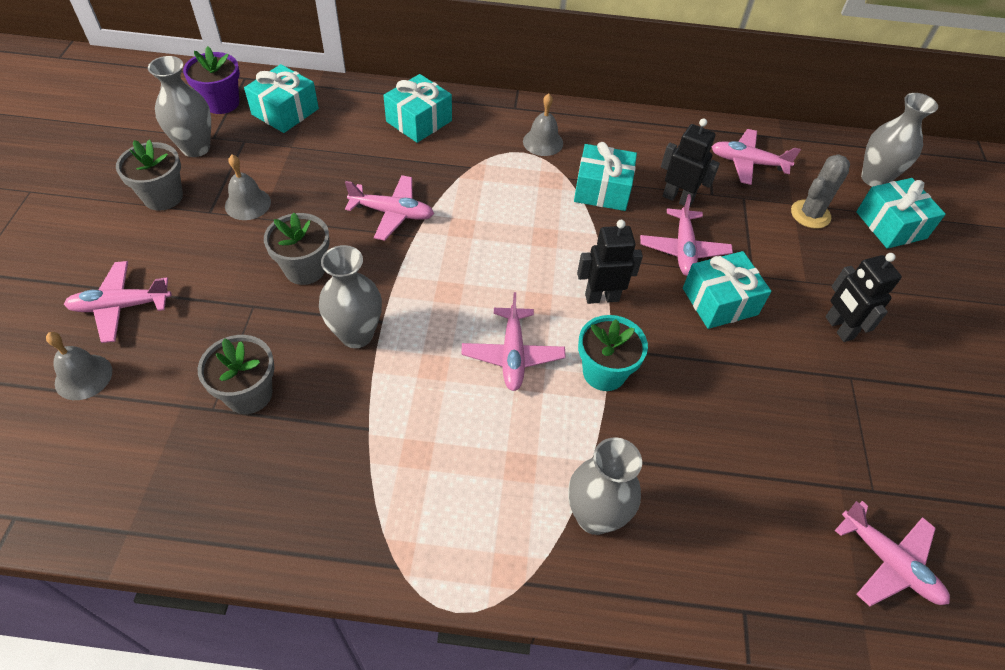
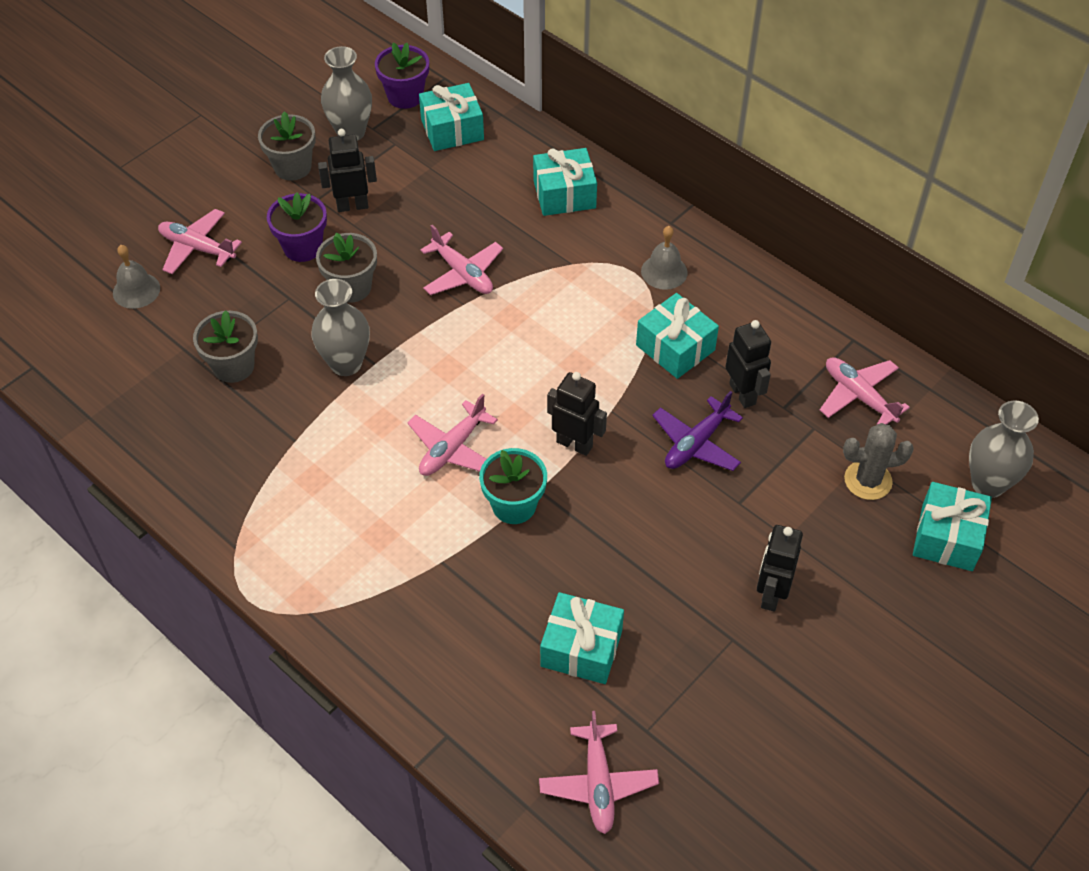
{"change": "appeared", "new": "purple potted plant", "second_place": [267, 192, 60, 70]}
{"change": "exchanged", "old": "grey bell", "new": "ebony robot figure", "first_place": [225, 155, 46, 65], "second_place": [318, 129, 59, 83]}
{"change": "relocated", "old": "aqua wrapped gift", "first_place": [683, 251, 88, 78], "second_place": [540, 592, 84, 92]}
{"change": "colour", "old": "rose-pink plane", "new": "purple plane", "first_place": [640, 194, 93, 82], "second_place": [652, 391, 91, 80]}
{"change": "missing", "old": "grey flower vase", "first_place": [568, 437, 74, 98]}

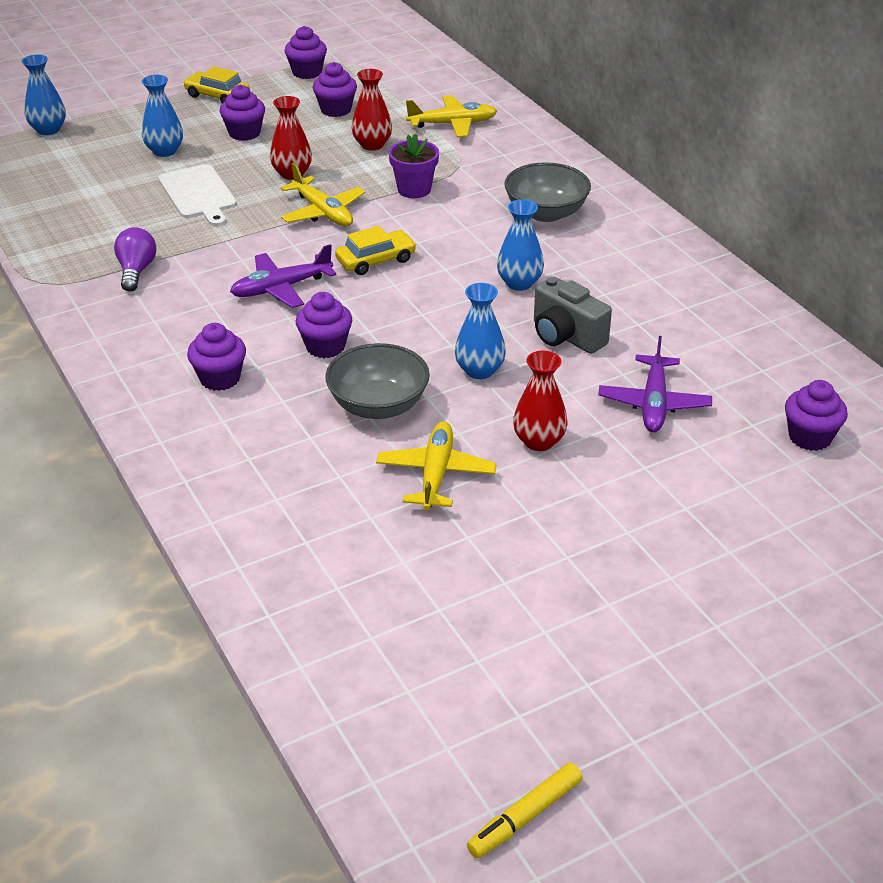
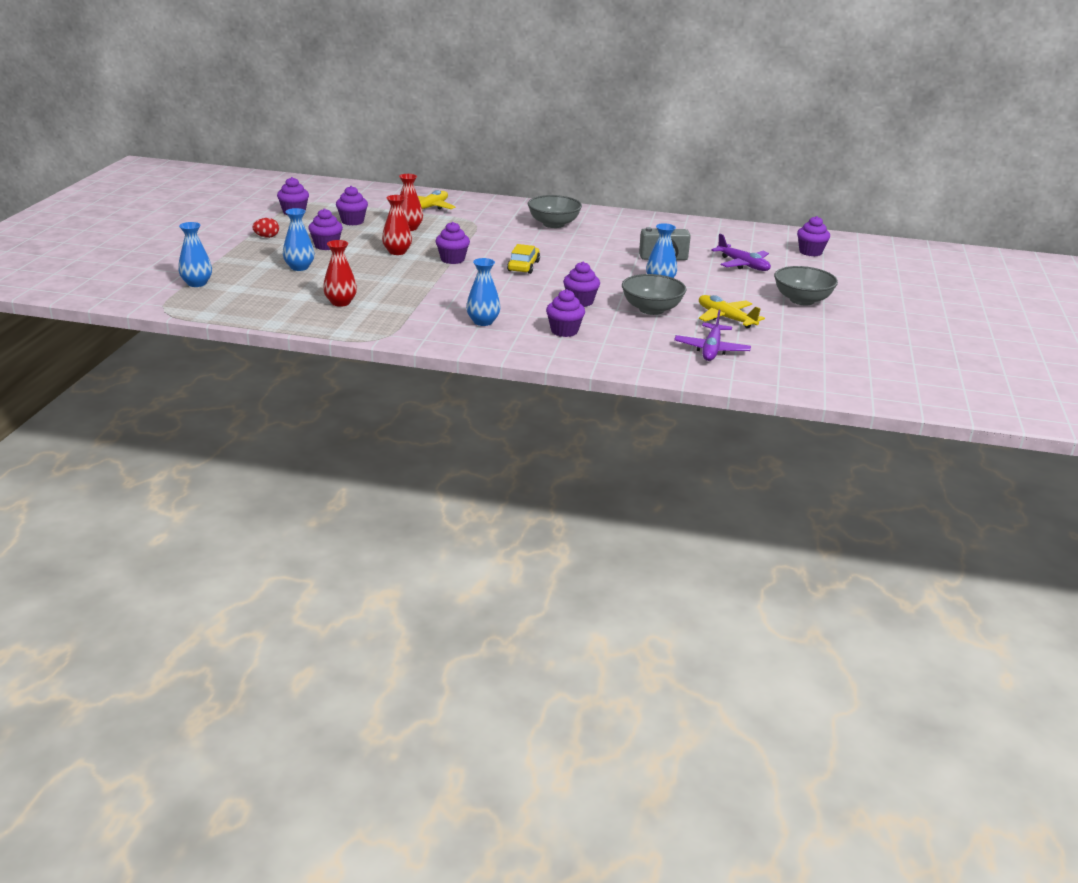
{"change": "exchanged", "old": "golden automobile", "new": "red egg", "first_place": [183, 66, 67, 37], "second_place": [252, 218, 27, 20]}
{"change": "relocated", "old": "red flower vase", "first_place": [513, 351, 55, 100], "second_place": [323, 240, 34, 67]}
{"change": "exchanged", "old": "golden plane", "new": "purple cupcake", "first_place": [280, 163, 85, 63], "second_place": [436, 222, 34, 42]}
{"change": "relocated", "old": "royal blue flower vase", "first_place": [497, 199, 47, 92], "second_place": [466, 258, 34, 68]}
{"change": "relocated", "old": "purple plane", "first_place": [230, 244, 107, 64], "second_place": [674, 310, 77, 51]}
{"change": "appeared", "new": "grey bowl", "second_place": [774, 266, 64, 39]}
{"change": "missing", "old": "purple bulb", "first_place": [114, 227, 42, 65]}
{"change": "missing", "old": "white cutting board", "first_place": [158, 164, 79, 63]}
{"change": "missing", "old": "purple potted plant", "first_place": [389, 134, 50, 64]}
{"change": "missing", "old": "golden marker pen", "first_place": [467, 763, 115, 95]}

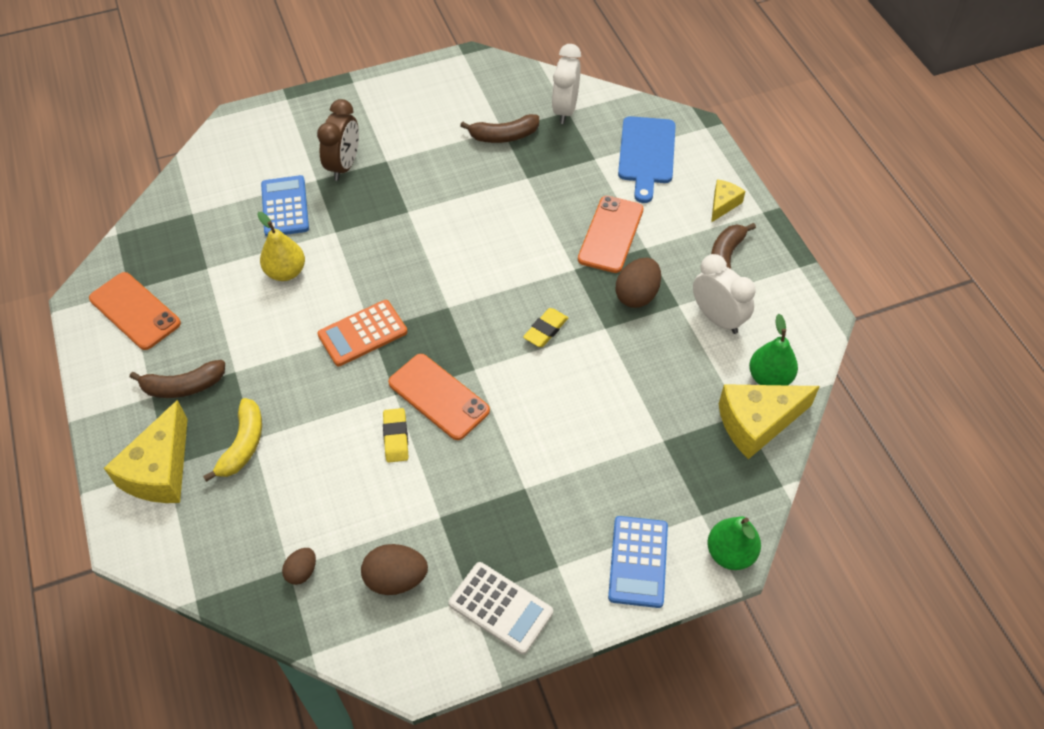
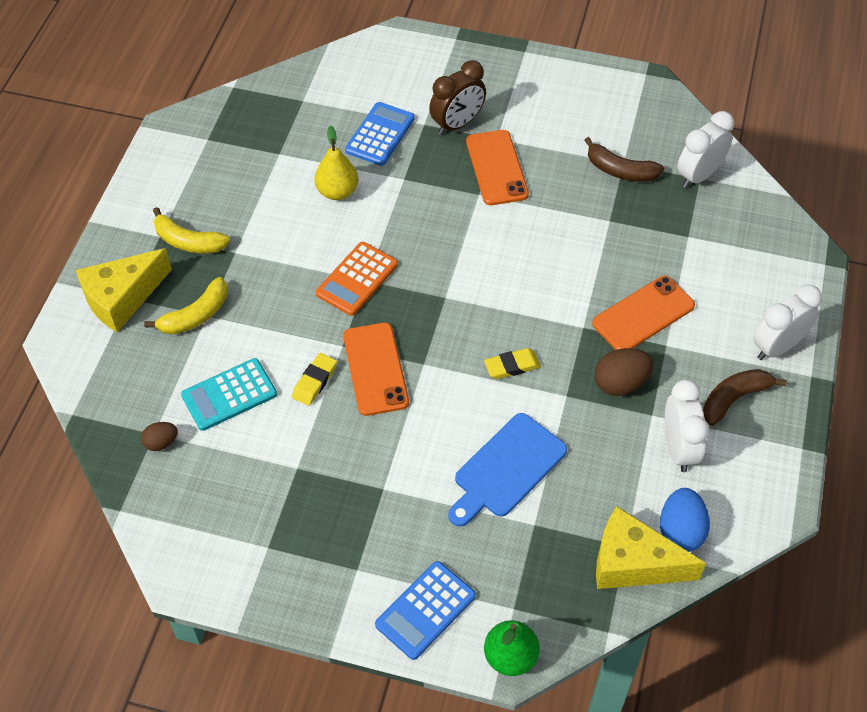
{"change": "colour", "old": "russet banana fruit", "new": "golden banana fruit", "first_place": [130, 360, 95, 38], "second_place": [153, 207, 77, 46]}
{"change": "appeared", "new": "aqua pocket calculator", "second_place": [181, 358, 96, 73]}
{"change": "spun", "old": "orange-coloured pocket calculator", "first_place": [317, 300, 91, 66], "second_place": [316, 242, 82, 74], "degrees": -60}
{"change": "relocated", "old": "royal blue cutting board", "first_place": [618, 116, 58, 87], "second_place": [448, 413, 119, 114]}
{"change": "relocated", "old": "orange-coloured smartphone", "first_place": [89, 272, 92, 78], "second_place": [466, 130, 63, 75]}
{"change": "exchanged", "old": "green toy pear", "new": "royal blue egg", "first_place": [749, 314, 49, 71], "second_place": [660, 488, 50, 64]}
{"change": "exchanged", "old": "golden piece of cheese", "new": "white clock", "first_place": [711, 179, 34, 44], "second_place": [754, 284, 68, 76]}
{"change": "missing", "old": "russet egg", "first_place": [361, 544, 67, 51]}
{"change": "missing", "old": "white pocket calculator", "first_place": [449, 562, 104, 92]}

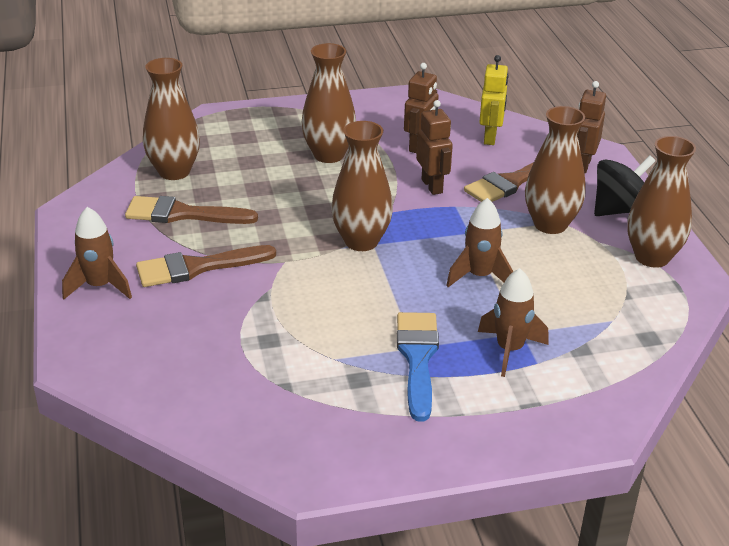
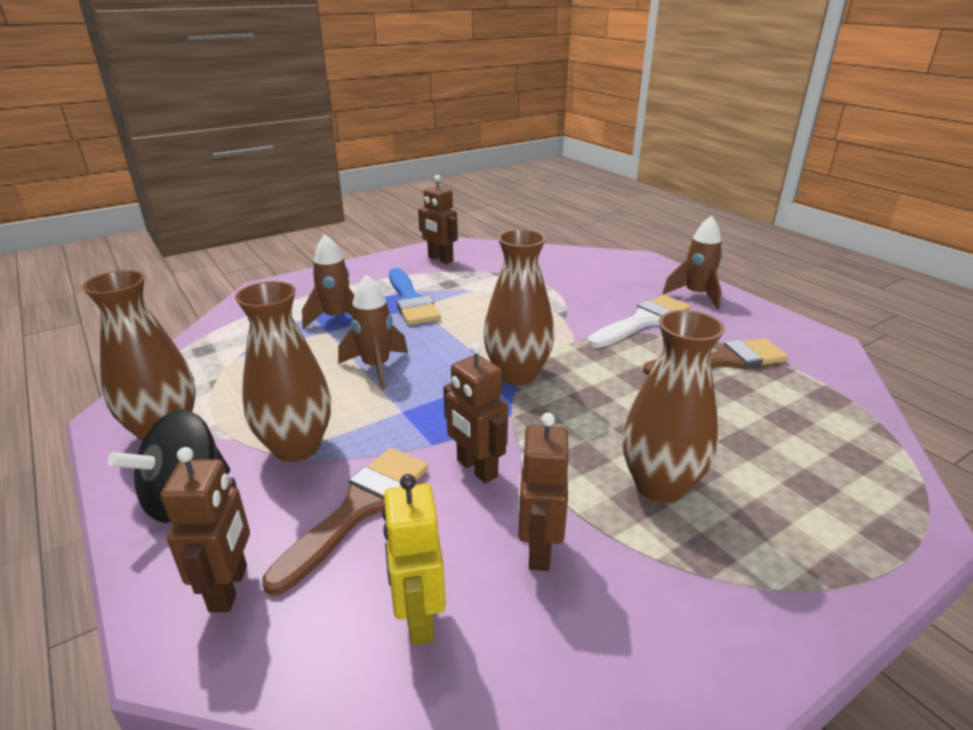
{"change": "appeared", "new": "russet robot figure", "second_place": [418, 175, 40, 89]}
{"change": "colour", "old": "russet paintbrush", "new": "white paintbrush", "first_place": [136, 245, 140, 42], "second_place": [588, 295, 103, 53]}
{"change": "missing", "old": "russet flower vase", "first_place": [143, 58, 57, 122]}

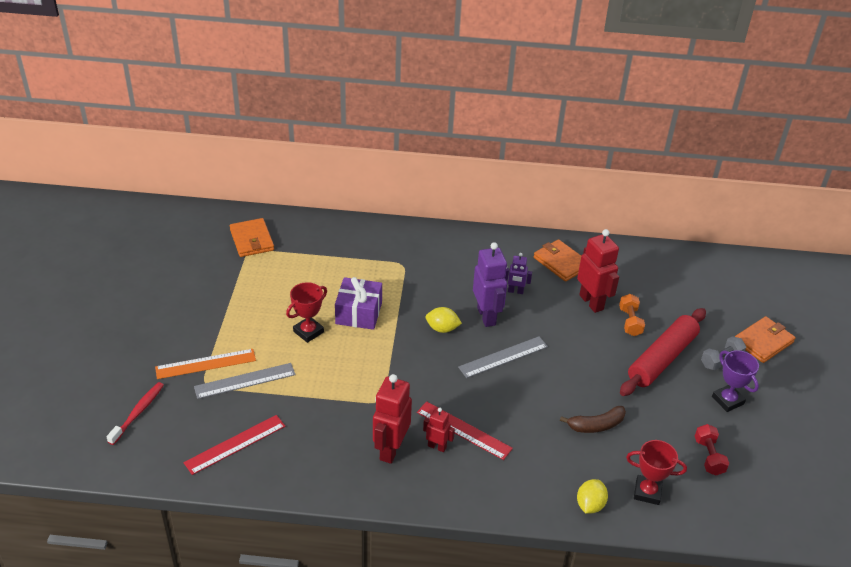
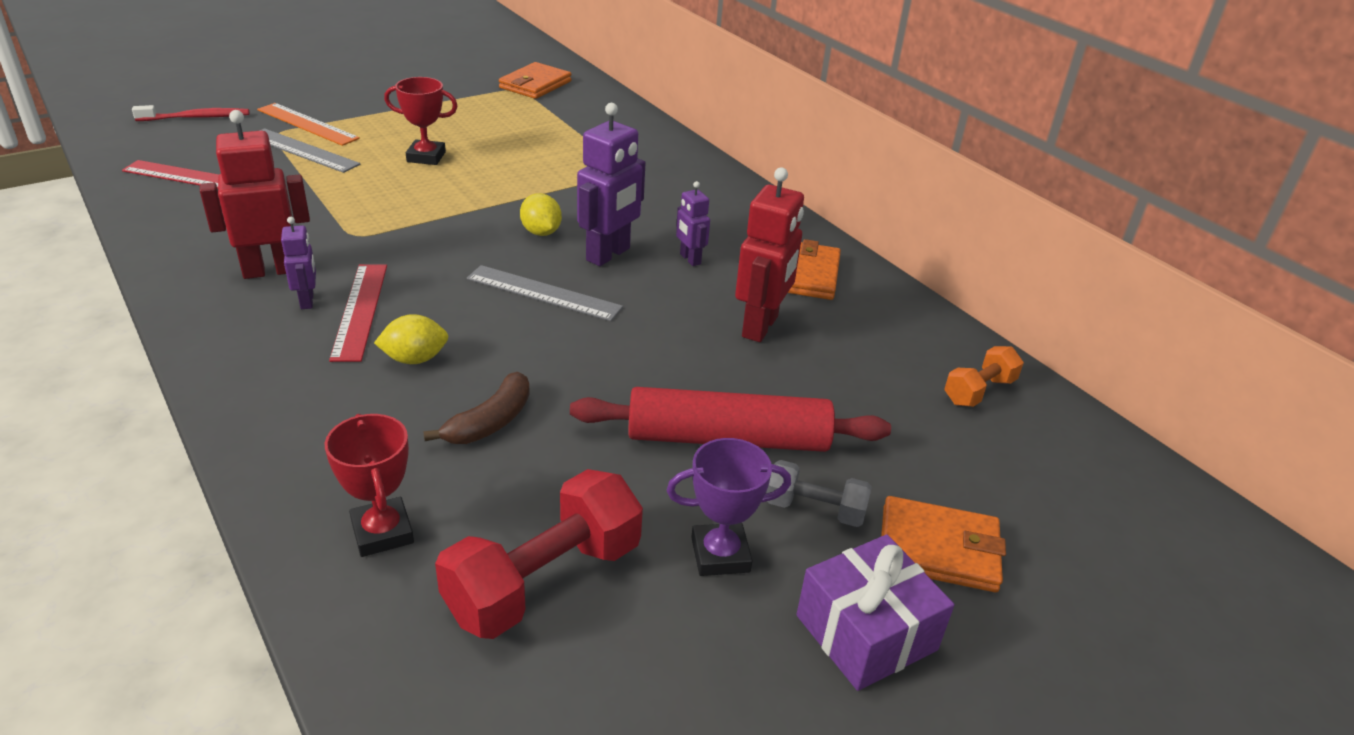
{"change": "colour", "old": "red robot figure", "new": "purple robot figure", "first_place": [423, 408, 32, 44], "second_place": [281, 217, 35, 92]}
{"change": "relocated", "old": "golden toy lemon", "first_place": [577, 479, 31, 35], "second_place": [374, 314, 74, 50]}
{"change": "spun", "old": "russet banana fruit", "first_place": [560, 406, 66, 27], "second_place": [423, 372, 107, 72], "degrees": -90}
{"change": "size", "old": "red free weight", "first_place": [695, 424, 34, 51], "second_place": [435, 469, 208, 170], "factor": 1.81}
{"change": "spun", "old": "purple prize cup", "first_place": [712, 350, 47, 62], "second_place": [667, 438, 124, 138], "degrees": 60}
{"change": "relocated", "old": "purple wrapped gift", "first_place": [335, 277, 47, 53], "second_place": [796, 534, 158, 157]}
{"change": "relocated", "old": "orange-coloured free weight", "first_place": [619, 294, 26, 42], "second_place": [945, 346, 79, 61]}

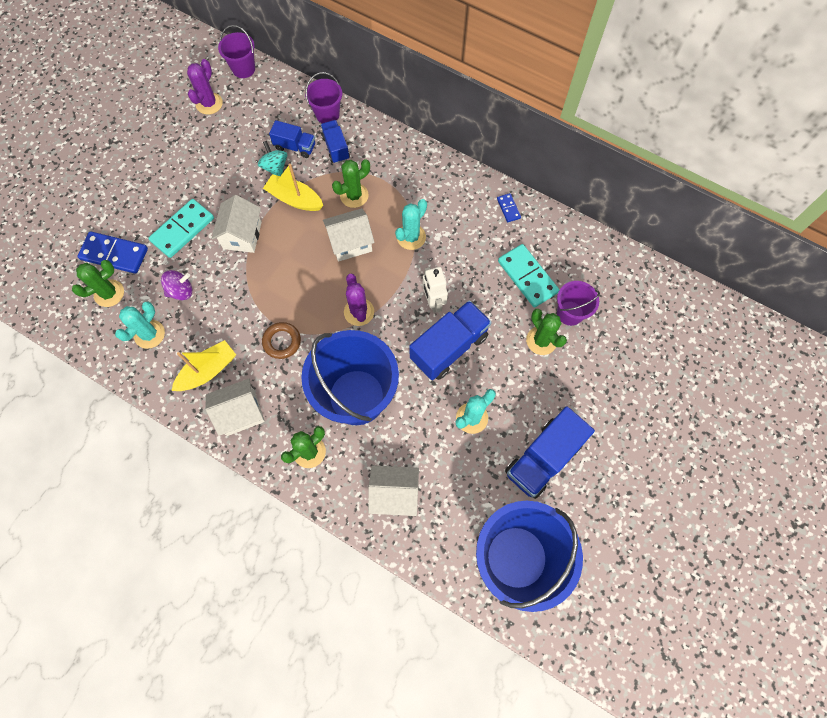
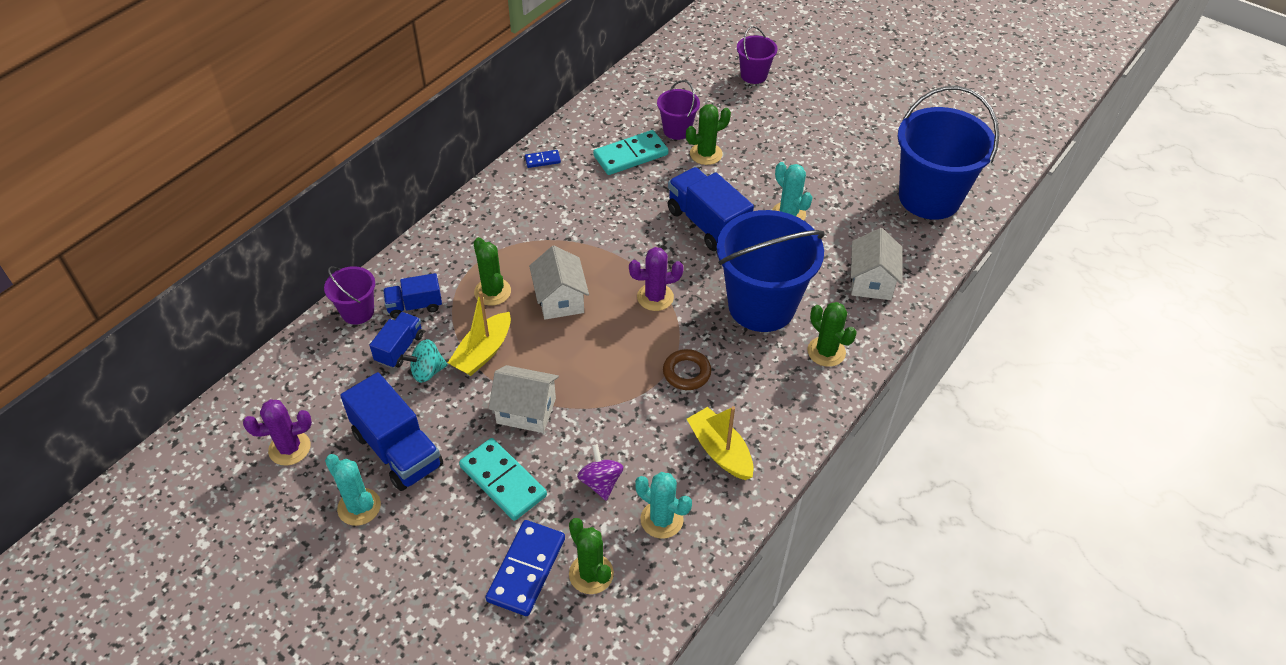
{"change": "spun", "old": "purple cactus", "first_place": [187, 59, 36, 56], "second_place": [243, 399, 69, 67], "degrees": -45}
{"change": "relocated", "old": "aqua cactus", "first_place": [395, 199, 32, 51], "second_place": [325, 454, 56, 72]}
{"change": "relocated", "old": "royal blue toy truck", "first_place": [505, 406, 90, 93], "second_place": [340, 372, 103, 119]}
{"change": "relocated", "old": "purple bucket", "first_place": [218, 25, 37, 53], "second_place": [737, 26, 40, 58]}
{"change": "missing", "old": "white toy house", "first_place": [206, 379, 59, 57]}
{"change": "missing", "old": "white robot figure", "first_place": [423, 267, 25, 46]}

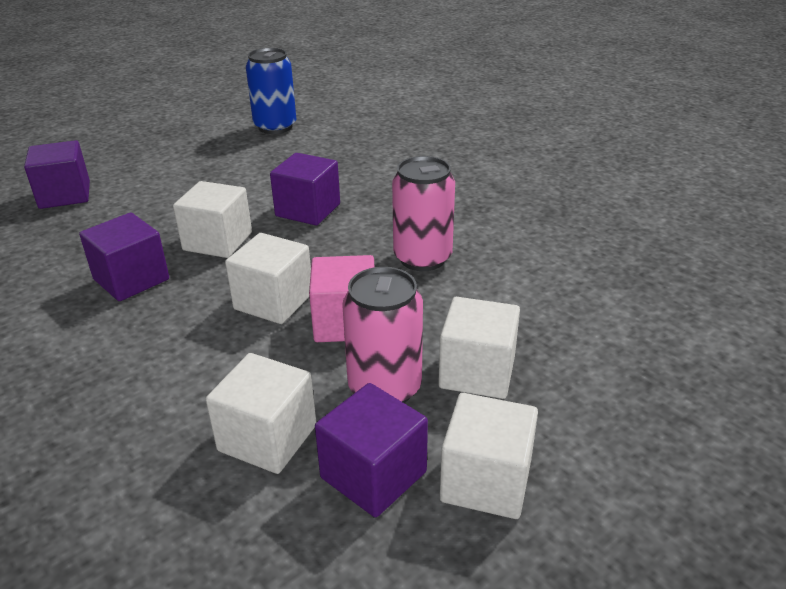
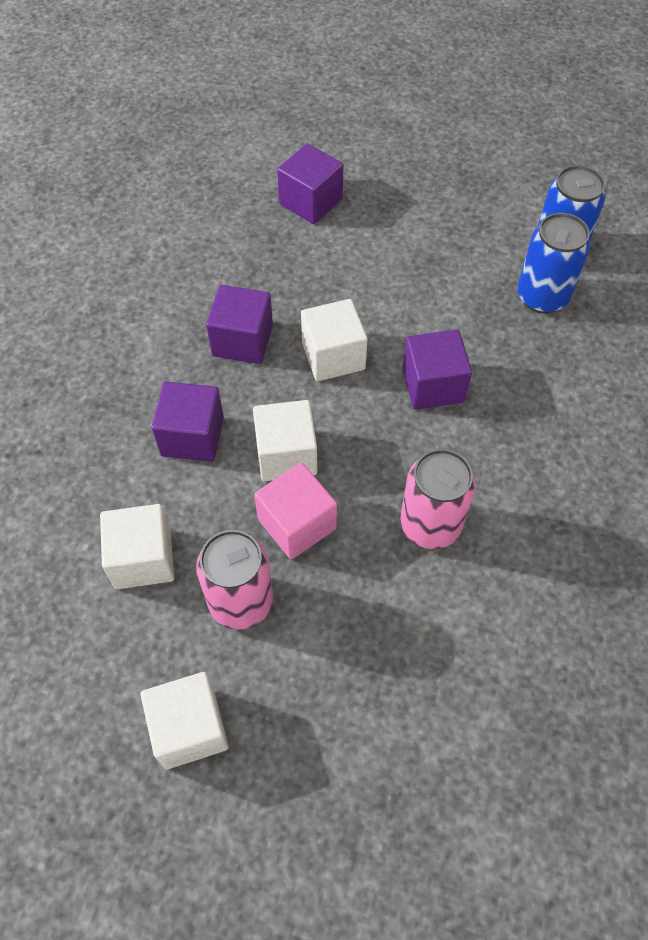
{"change": "relocated", "old": "purple cube", "first_place": [315, 383, 113, 134], "second_place": [152, 382, 72, 80]}
{"change": "appeared", "new": "royal blue soda can", "second_place": [517, 213, 73, 100]}
{"change": "missing", "old": "white cube", "first_place": [438, 297, 82, 102]}

